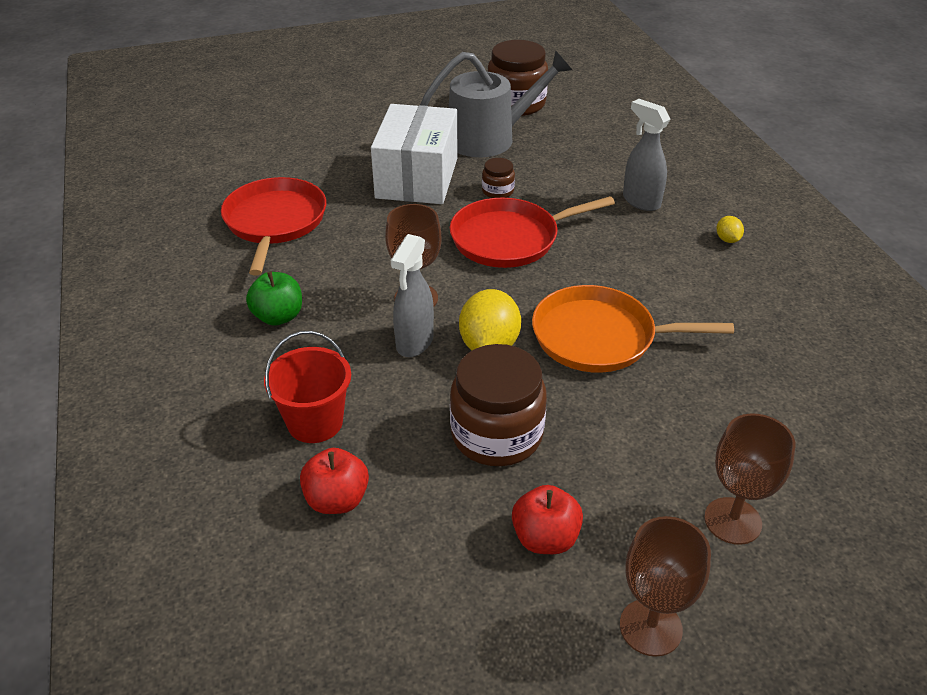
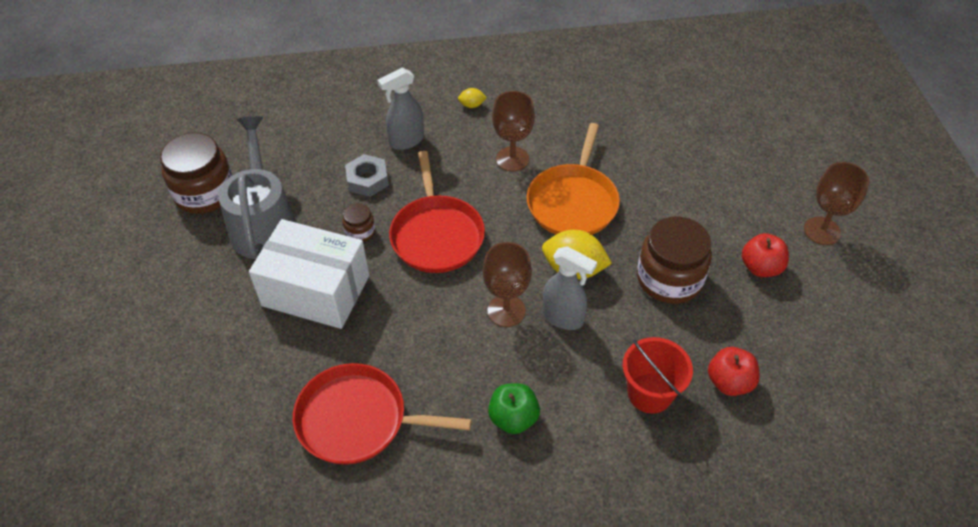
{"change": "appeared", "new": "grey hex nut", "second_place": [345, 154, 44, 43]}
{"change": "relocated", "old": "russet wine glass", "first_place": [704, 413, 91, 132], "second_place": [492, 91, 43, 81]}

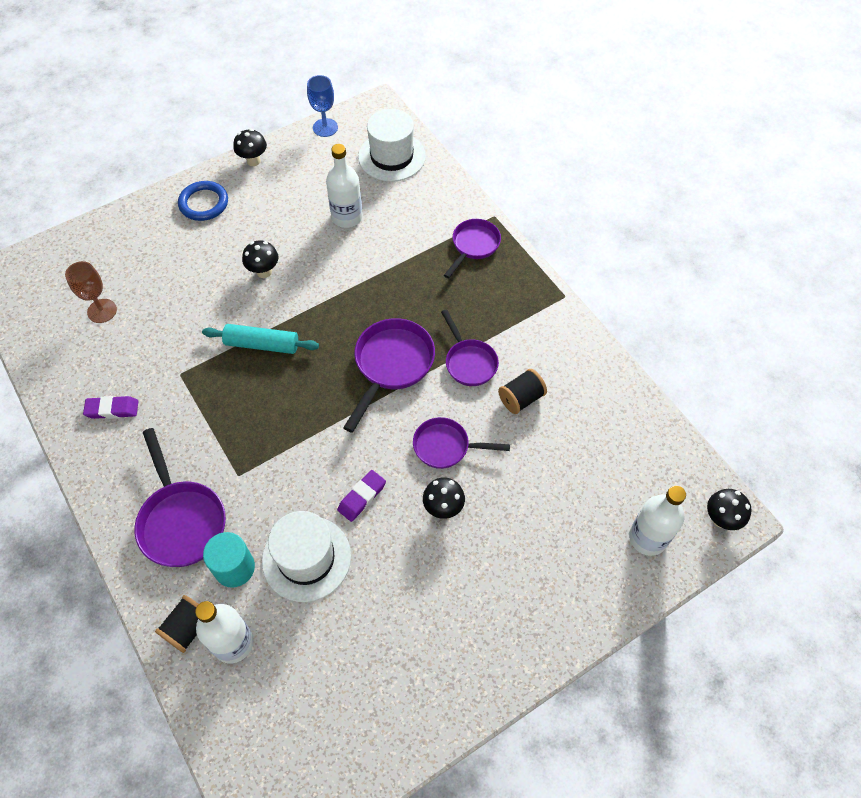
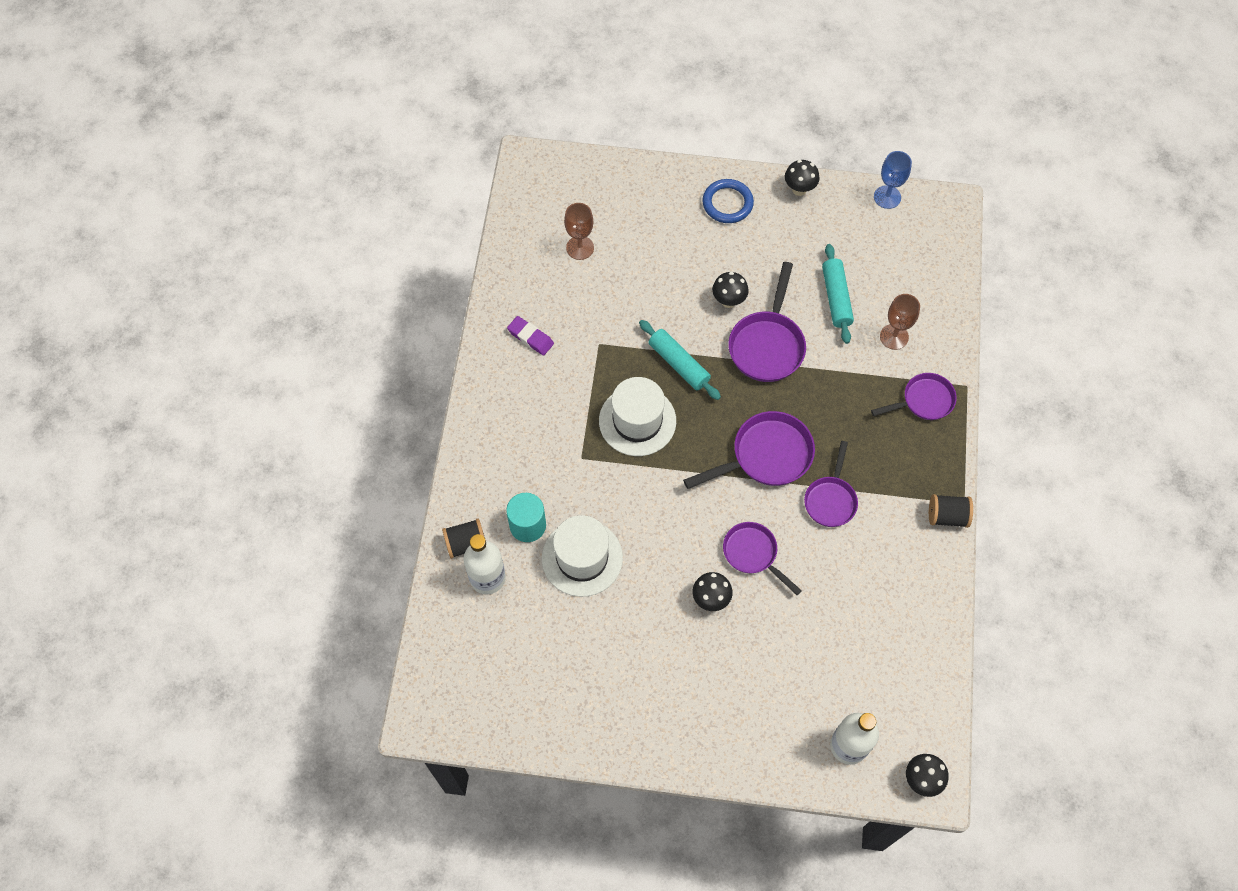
{"change": "relocated", "old": "white tall hat", "first_place": [358, 109, 68, 73], "second_place": [599, 377, 77, 79]}
{"change": "relocated", "old": "purple skillet", "first_place": [135, 428, 91, 139], "second_place": [728, 262, 78, 120]}
{"change": "exchanged", "old": "white drink bottle", "new": "aqua rolling pin", "first_place": [326, 144, 37, 84], "second_place": [822, 244, 32, 100]}
{"change": "appeared", "new": "russet wine glass", "second_place": [880, 294, 40, 56]}
{"change": "relocated", "old": "ebony bobbin", "first_place": [498, 369, 49, 45], "second_place": [929, 494, 44, 34]}
{"change": "missing", "old": "purple eraser", "first_place": [337, 470, 49, 52]}

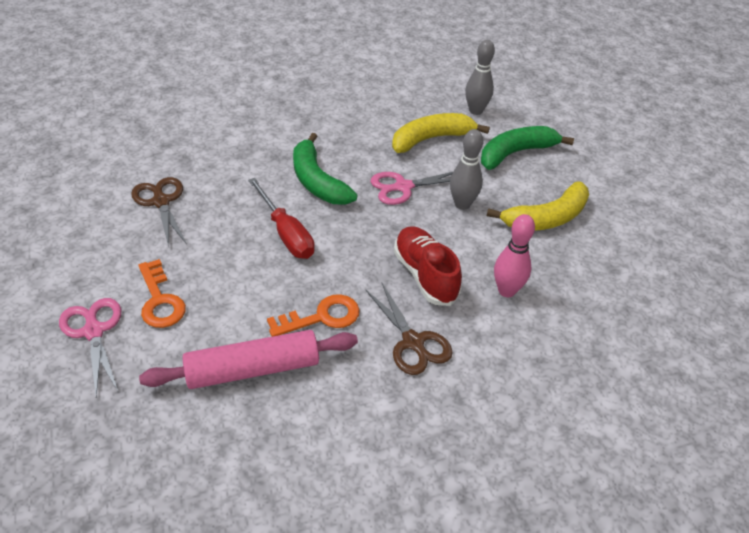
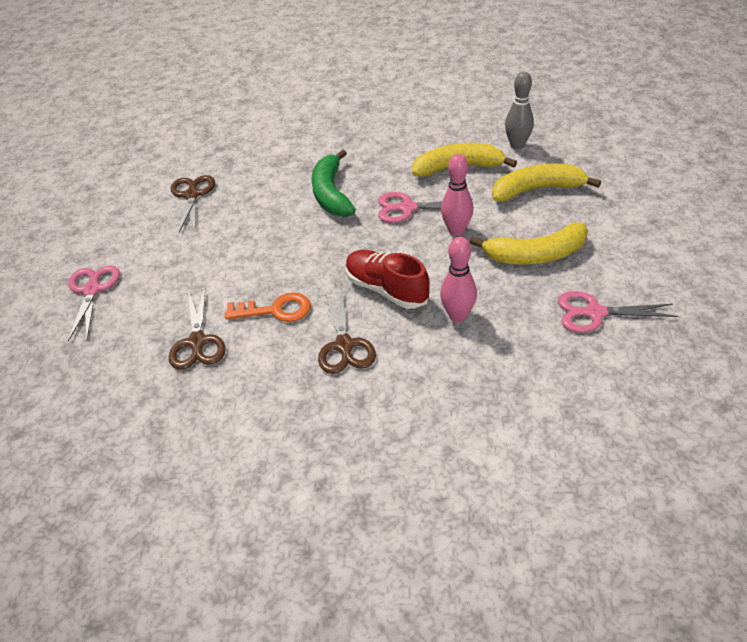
{"change": "exchanged", "old": "rose-pink rolling pin", "new": "russet pair of scissors", "first_place": [139, 330, 219, 59], "second_place": [169, 287, 57, 83]}
{"change": "spun", "old": "red sneaker", "first_place": [394, 226, 68, 80], "second_place": [346, 250, 84, 59], "degrees": -45}
{"change": "colour", "old": "grey tenpin", "new": "rose-pink tenpin", "first_place": [450, 129, 33, 81], "second_place": [441, 154, 32, 82]}
{"change": "colour", "old": "green banana fruit", "new": "golden banana fruit", "first_place": [481, 126, 93, 44], "second_place": [492, 164, 109, 37]}
{"change": "appeared", "new": "rose-pink pair of scissors", "second_place": [558, 291, 120, 42]}
{"change": "missing", "old": "orange-coloured door key", "first_place": [138, 259, 48, 69]}
{"change": "missing", "old": "red hand screwdriver", "first_place": [248, 178, 67, 81]}

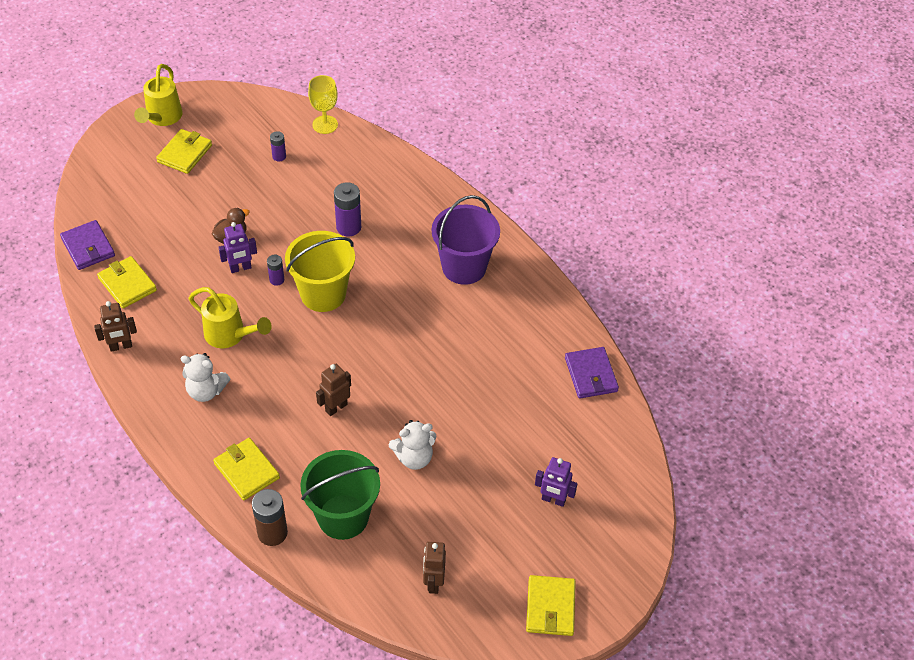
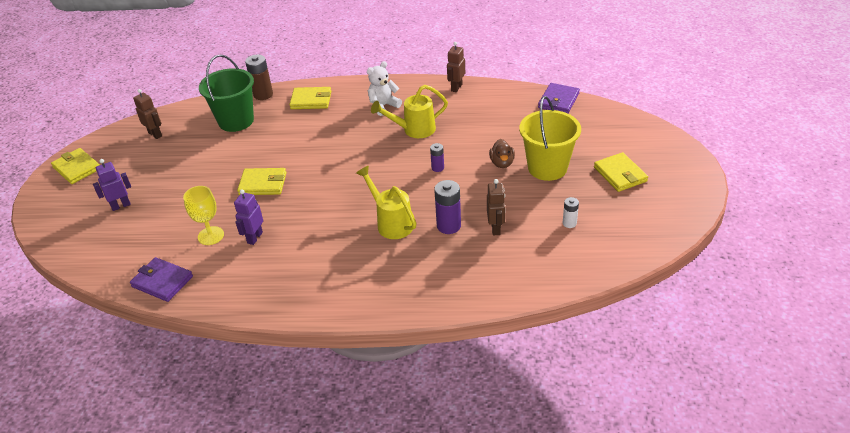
{"change": "relocated", "old": "golden wine glass", "first_place": [308, 75, 30, 59], "second_place": [183, 186, 41, 59]}
{"change": "relocated", "old": "purple robot figure", "first_place": [218, 222, 39, 51], "second_place": [234, 189, 29, 56]}
{"change": "relocated", "old": "golden wallet", "first_place": [97, 256, 60, 53], "second_place": [237, 168, 49, 27]}
{"change": "relocated", "old": "golden watering can", "first_place": [134, 64, 49, 62], "second_place": [356, 166, 61, 73]}
{"change": "relocated", "old": "russet robot figure", "first_place": [316, 364, 35, 52], "second_place": [487, 179, 18, 56]}
{"change": "relocated", "old": "golden bucket", "first_place": [285, 231, 70, 81], "second_place": [519, 96, 62, 85]}
{"change": "spun", "old": "purple wallet", "first_place": [60, 220, 55, 50], "second_place": [538, 83, 42, 30], "degrees": -75}
{"change": "colour", "old": "purple AA battery", "new": "white AA battery", "first_place": [270, 131, 16, 30], "second_place": [563, 197, 16, 31]}
{"change": "missing", "old": "white teddy bear", "first_place": [389, 420, 48, 50]}
{"change": "missing", "old": "purple bucket", "first_place": [432, 195, 68, 90]}

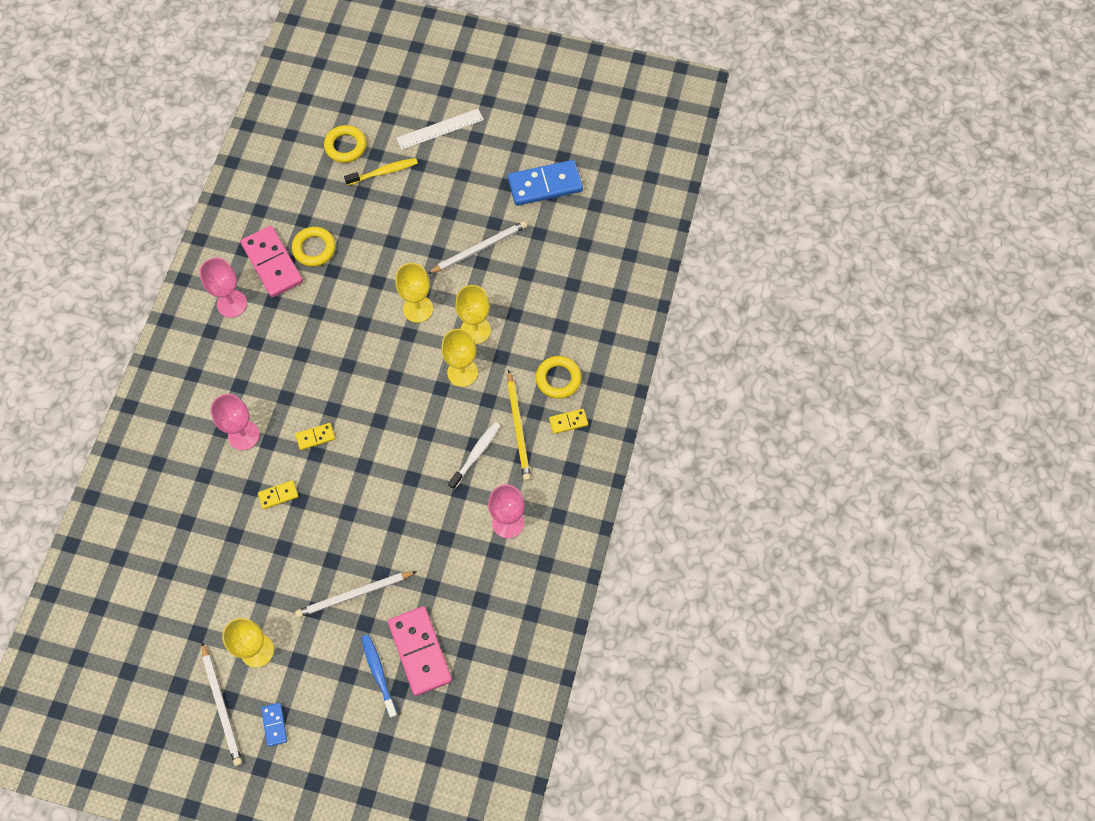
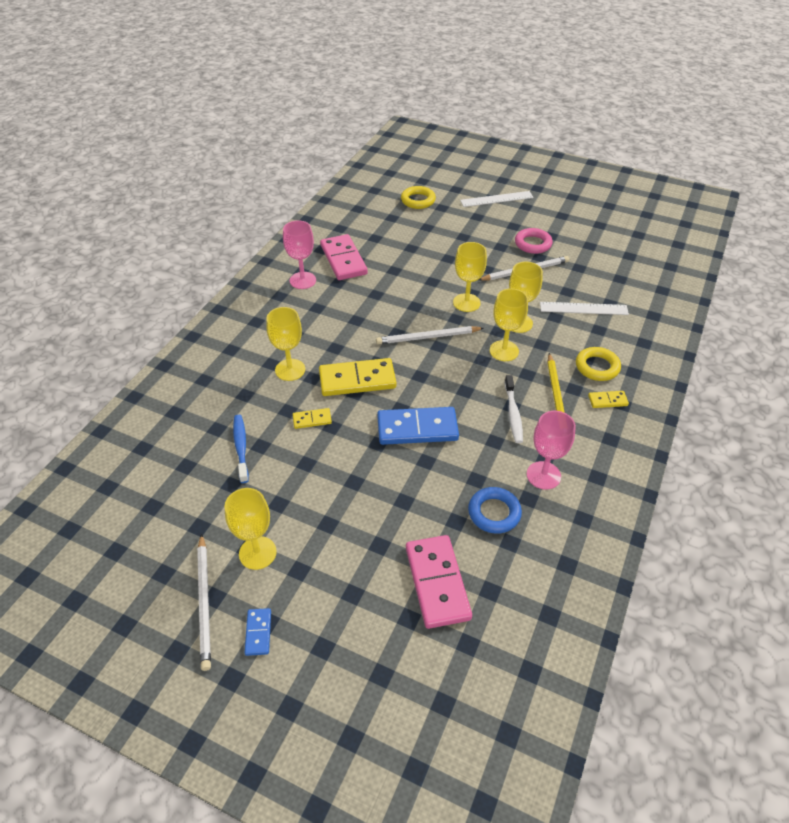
{"change": "relocated", "old": "royal blue tooth brush", "first_place": [361, 634, 37, 84], "second_place": [233, 415, 16, 68]}
{"change": "colour", "old": "rose-pink wine glass", "new": "golden wine glass", "first_place": [210, 394, 50, 56], "second_place": [266, 307, 39, 74]}
{"change": "size", "old": "golden domino piece", "first_place": [295, 423, 40, 27], "second_place": [319, 358, 77, 38], "factor": 2.08}
{"change": "relocated", "old": "white lead pencil", "first_place": [295, 571, 122, 47], "second_place": [376, 326, 108, 18]}
{"change": "relocated", "old": "royal blue domino piece", "first_place": [508, 160, 75, 46], "second_place": [377, 407, 82, 38]}
{"change": "appeared", "new": "royal blue torus", "second_place": [468, 487, 54, 47]}
{"change": "spun", "old": "white tooth brush", "first_place": [448, 422, 52, 68], "second_place": [505, 375, 18, 68], "degrees": 135}
{"change": "appeared", "new": "rose-pink torus", "second_place": [515, 228, 38, 26]}
{"change": "appeared", "new": "white straightedge", "second_place": [540, 302, 89, 13]}
{"change": "missing", "old": "golden torus", "first_place": [292, 227, 44, 40]}
{"change": "missing", "old": "golden tooth brush", "first_place": [344, 158, 74, 27]}

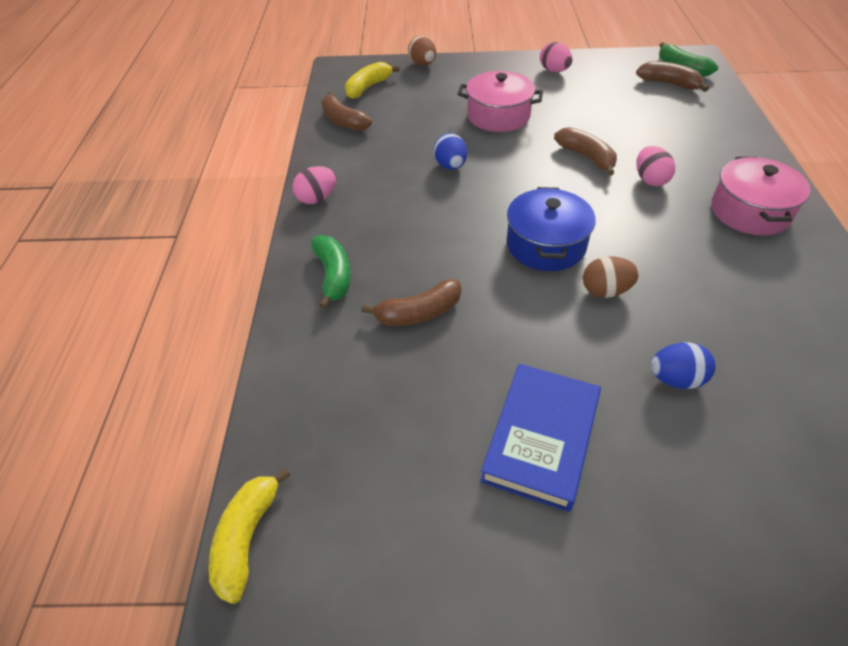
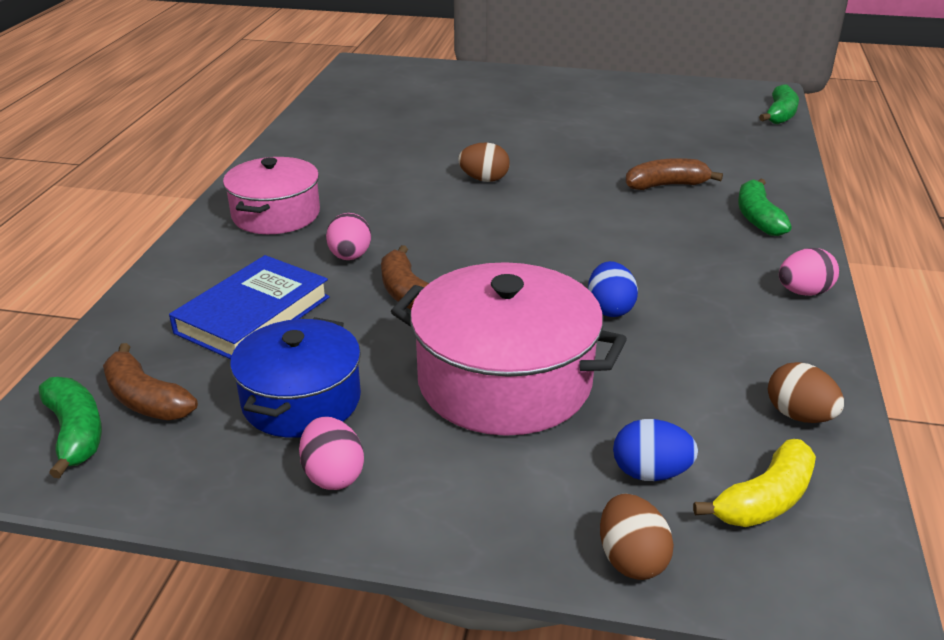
{"change": "relocated", "old": "royal blue hardback", "first_place": [480, 364, 121, 148], "second_place": [169, 255, 161, 104]}
{"change": "relocated", "old": "royal blue pot", "first_place": [507, 187, 89, 84], "second_place": [230, 317, 131, 121]}
{"change": "size", "old": "rose-pink pot", "first_place": [458, 71, 85, 61], "second_place": [391, 262, 236, 174], "factor": 1.51}
{"change": "relocated", "old": "royal blue egg", "first_place": [651, 342, 64, 47], "second_place": [613, 419, 85, 62]}
{"change": "colour", "old": "golden banana fruit", "new": "green banana fruit", "first_place": [209, 468, 82, 136], "second_place": [759, 84, 40, 40]}
{"change": "exchanged", "old": "russet banana fruit", "new": "russet egg", "first_place": [321, 92, 51, 39], "second_place": [768, 362, 76, 61]}

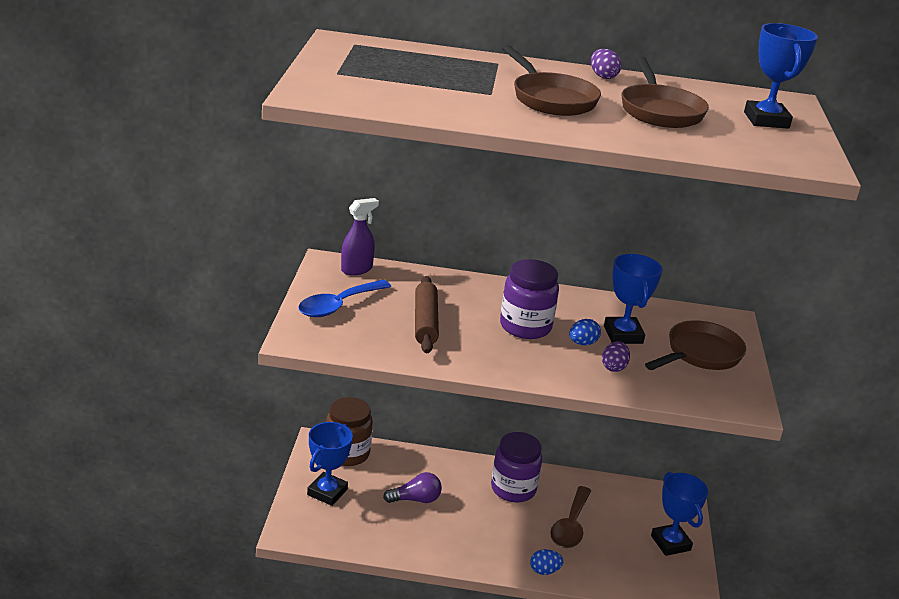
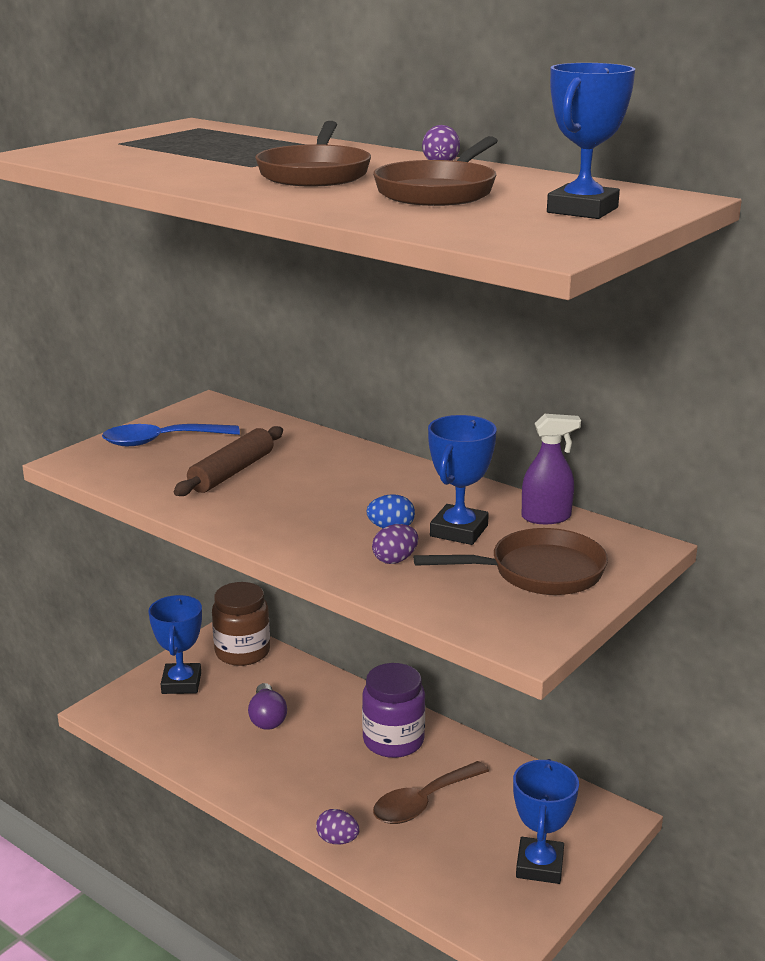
{"change": "spun", "old": "royal blue prize cup", "first_place": [307, 422, 46, 84], "second_place": [148, 595, 54, 99], "degrees": -60}
{"change": "spun", "old": "purple bulb", "first_place": [383, 472, 59, 31], "second_place": [248, 683, 39, 47], "degrees": 60}
{"change": "colour", "old": "royal blue egg", "new": "purple egg", "first_place": [530, 549, 33, 26], "second_place": [316, 809, 43, 36]}
{"change": "relocated", "old": "purple spray bottle", "first_place": [341, 198, 38, 77], "second_place": [522, 414, 59, 110]}
{"change": "missing", "old": "purple jar", "first_place": [500, 259, 59, 80]}

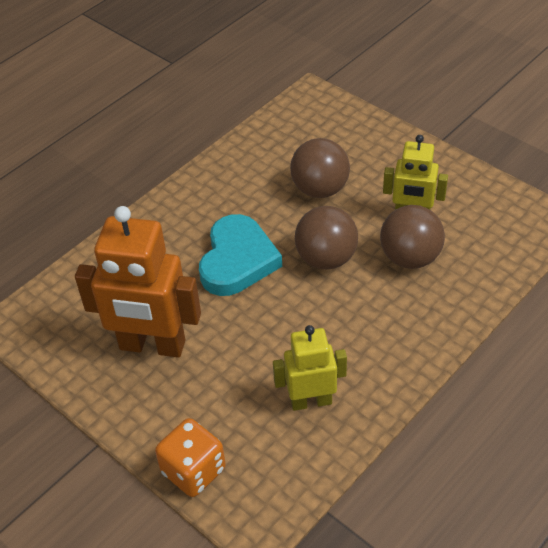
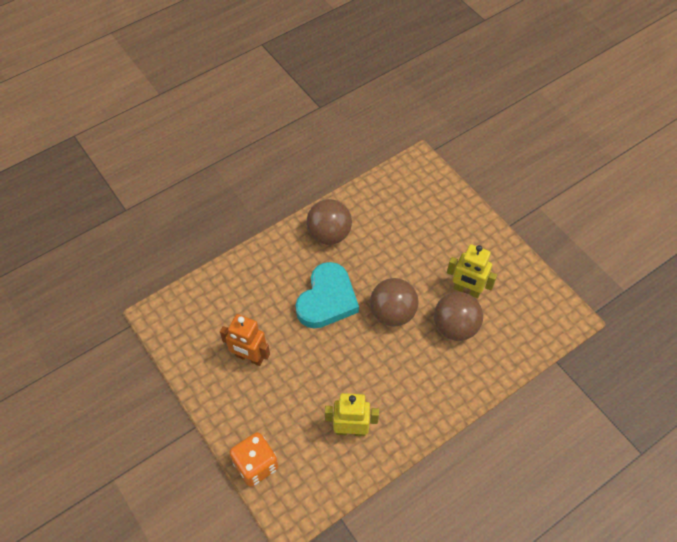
{"change": "size", "old": "orange-coloured robot figure", "first_place": [75, 206, 126, 152], "second_place": [220, 314, 50, 52], "factor": 0.6}
{"change": "relocated", "old": "russet play ball", "first_place": [290, 138, 60, 60], "second_place": [307, 199, 45, 46]}

